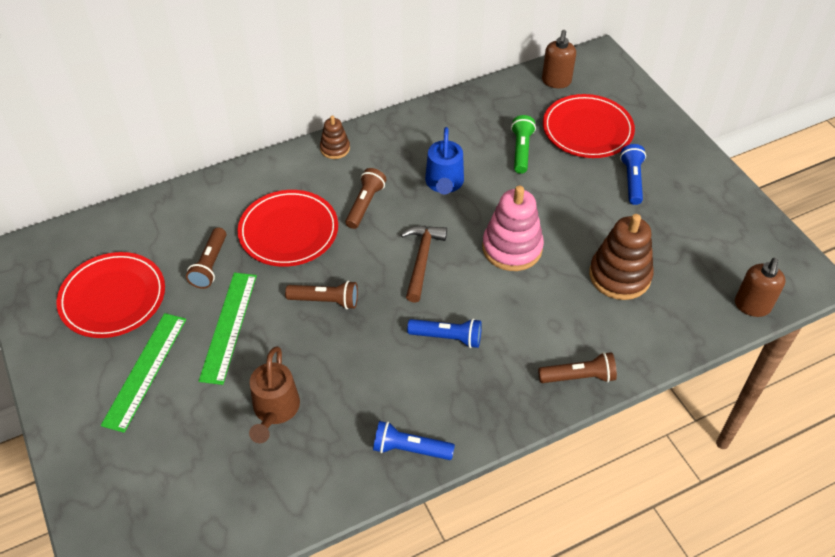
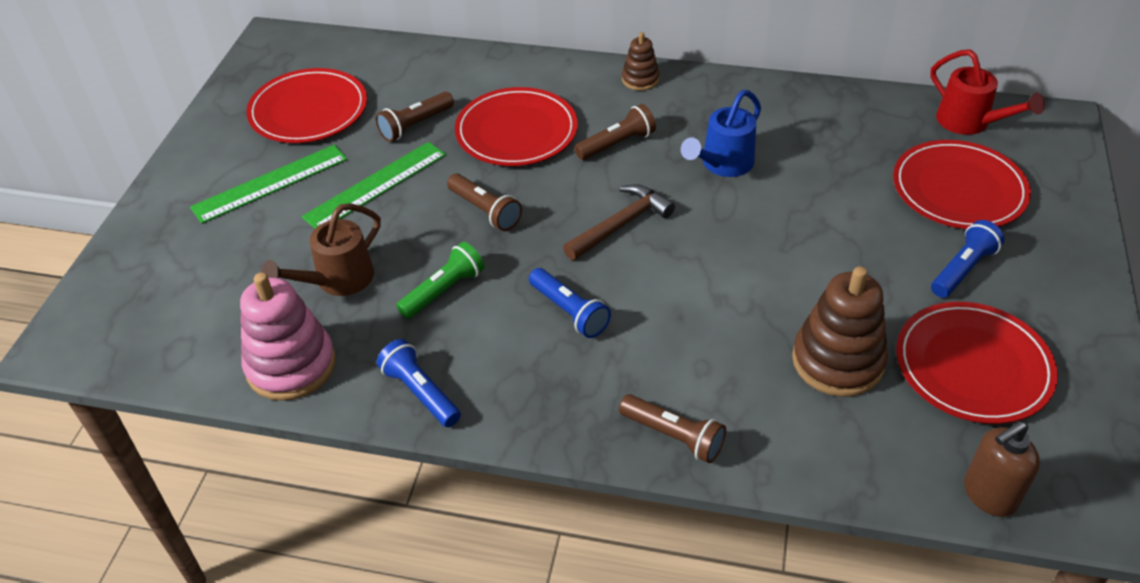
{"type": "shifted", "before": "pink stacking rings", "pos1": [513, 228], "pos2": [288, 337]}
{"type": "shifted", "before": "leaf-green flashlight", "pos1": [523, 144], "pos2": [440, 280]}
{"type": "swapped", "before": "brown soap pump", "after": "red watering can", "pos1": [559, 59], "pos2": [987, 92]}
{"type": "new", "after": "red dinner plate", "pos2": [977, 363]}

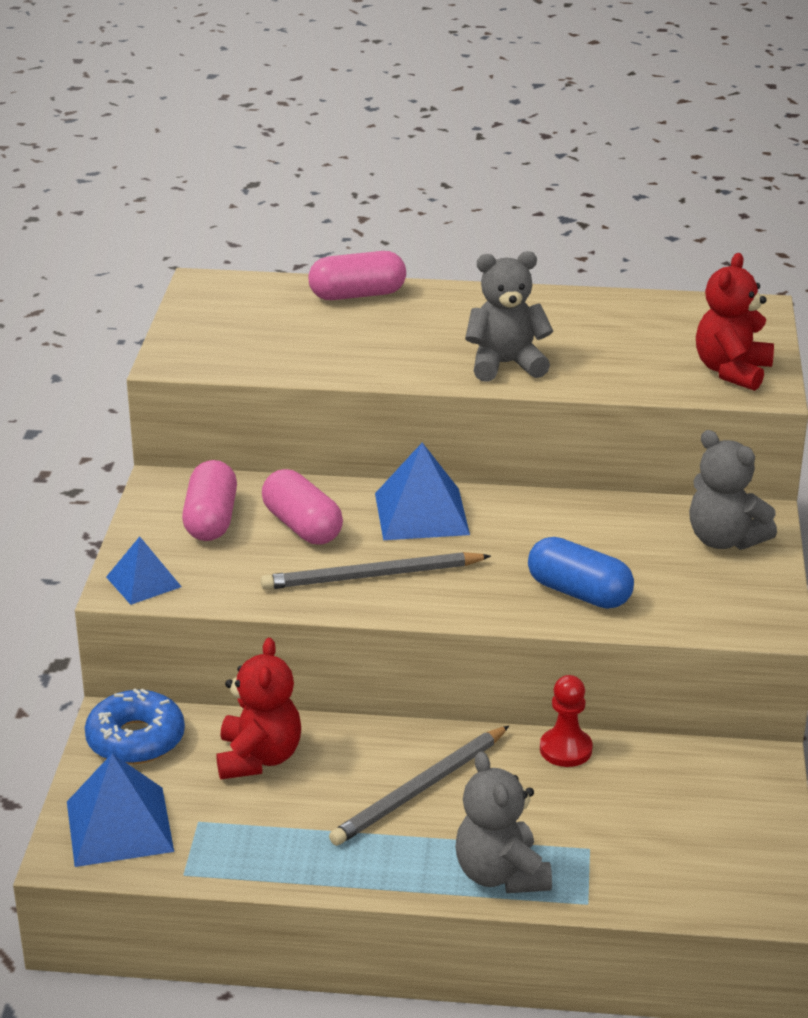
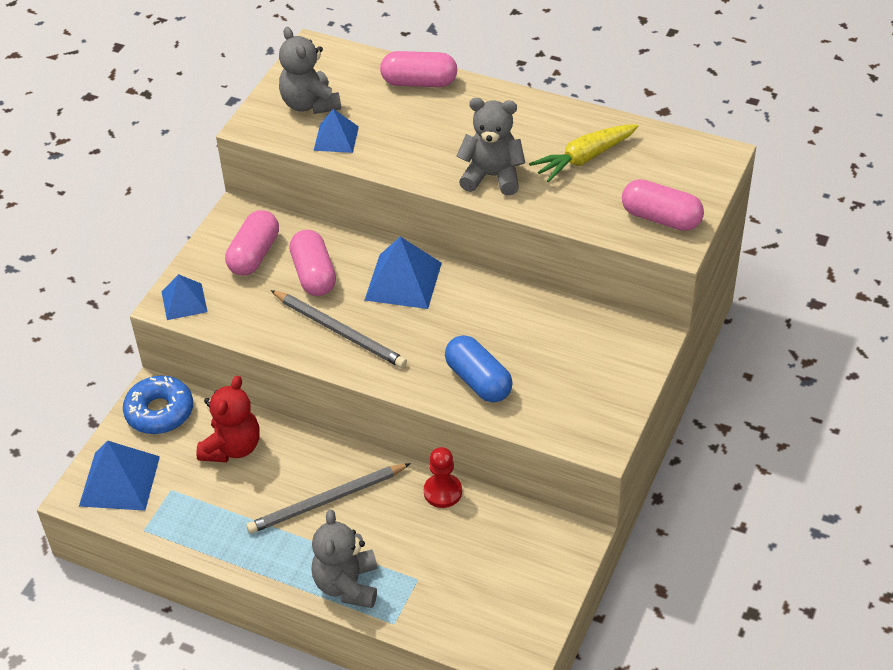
{"type": "rotated", "before": "grey pencil", "pos1": [376, 571], "pos2": [339, 329], "turn": -150}
{"type": "shifted", "before": "grey stuffed bear", "pos1": [733, 490], "pos2": [310, 70]}
{"type": "swapped", "before": "red stuffed bear", "after": "pink capsule", "pos1": [735, 322], "pos2": [663, 205]}
{"type": "new", "after": "royal blue solid pyramid", "pos2": [336, 131]}
{"type": "new", "after": "golden root vegetable", "pos2": [583, 153]}

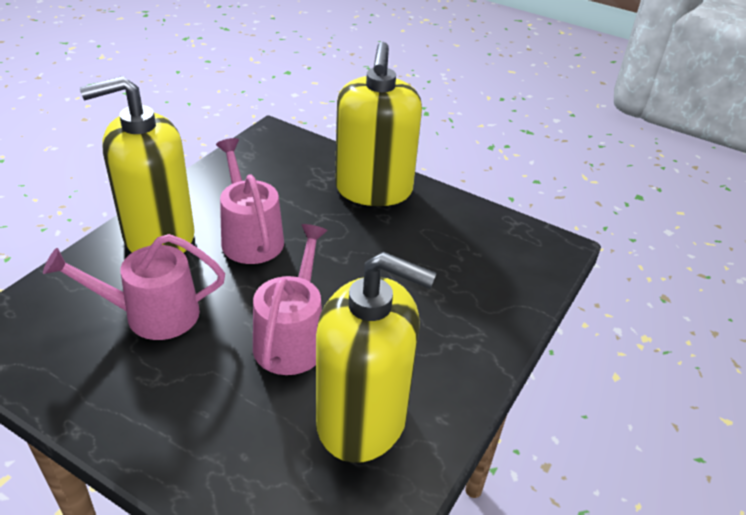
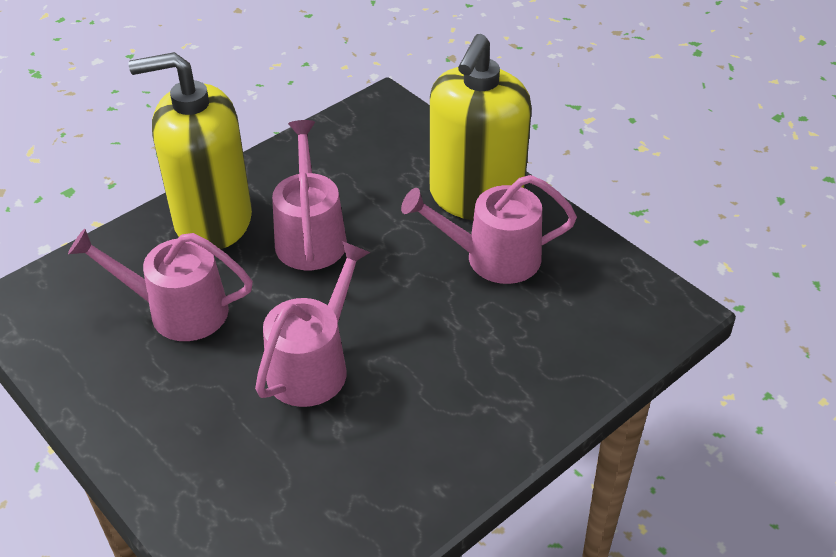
{"type": "gone", "before": "golden soap pump", "pos1": [376, 357]}
{"type": "new", "after": "pink watering can", "pos2": [489, 229]}

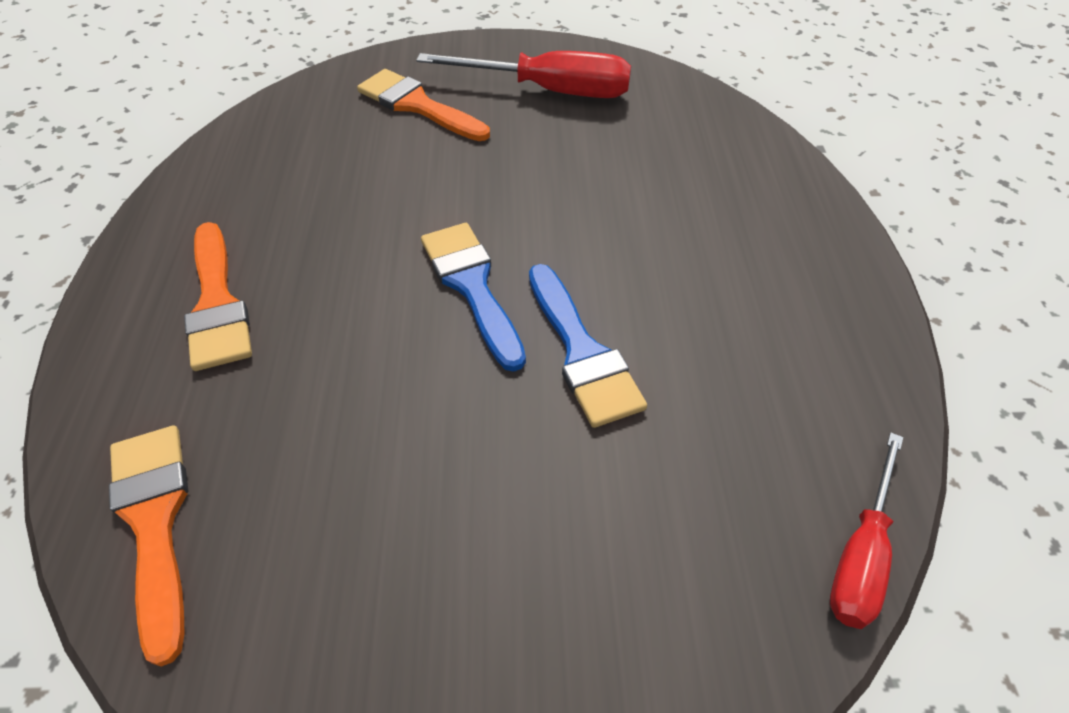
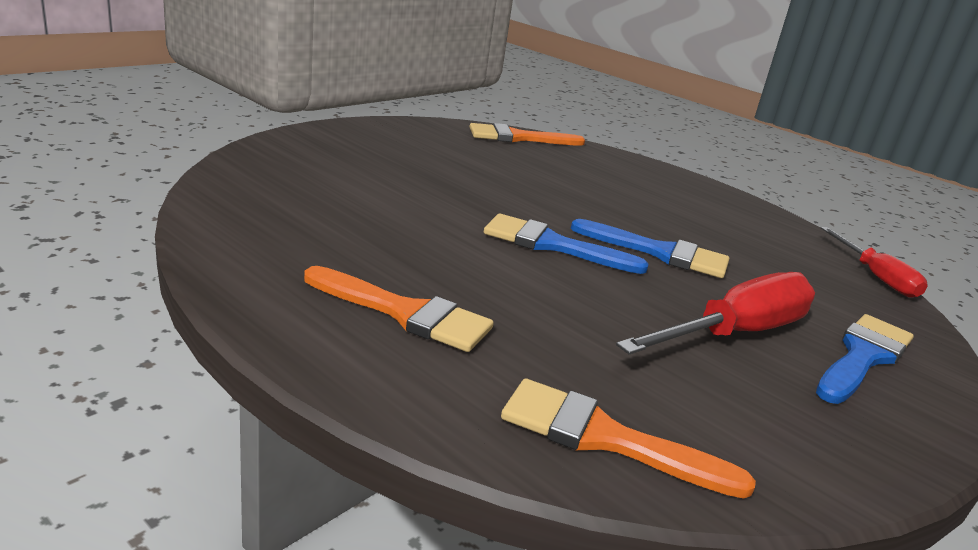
{"type": "shifted", "before": "bright orange brush", "pos1": [423, 105], "pos2": [527, 134]}
{"type": "shifted", "before": "red flat screwdriver", "pos1": [523, 74], "pos2": [715, 313]}
{"type": "new", "after": "royal blue brush", "pos2": [865, 359]}

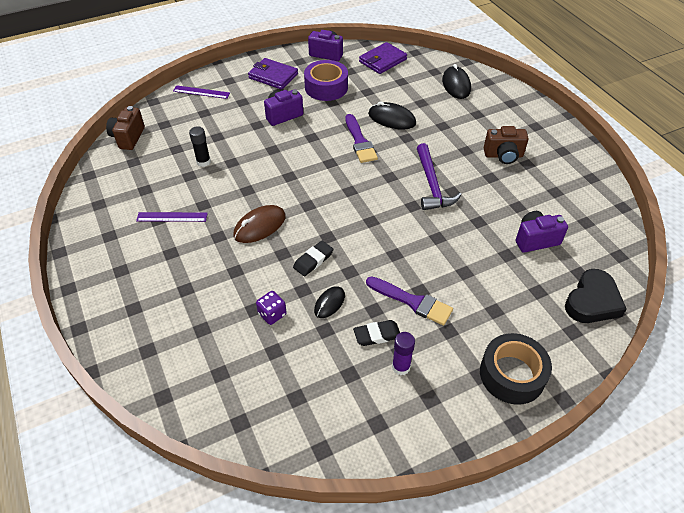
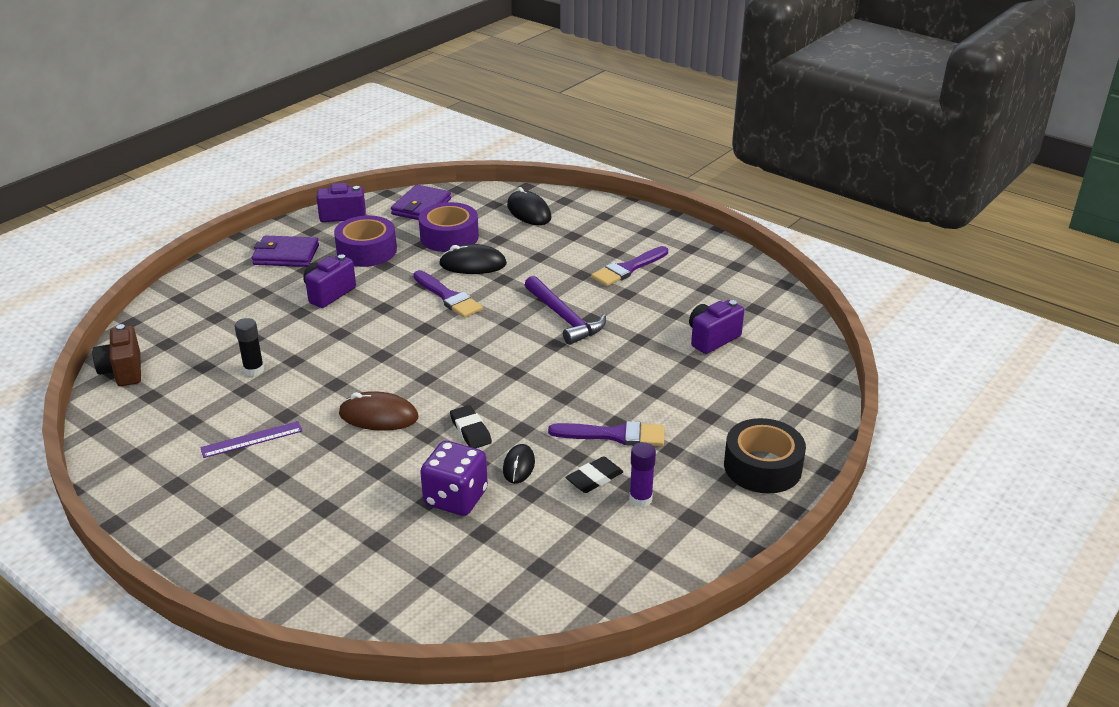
{"type": "gone", "before": "purple straightedge", "pos1": [201, 92]}
{"type": "rotated", "before": "brown PC mouse", "pos1": [259, 224], "pos2": [378, 411], "turn": 75}
{"type": "scaled", "before": "purple game die", "pos1": [271, 308], "pos2": [454, 478], "scale": 1.74}
{"type": "rotated", "before": "black pencil eraser", "pos1": [313, 259], "pos2": [471, 426], "turn": -45}
{"type": "swapped", "before": "brown photo camera", "after": "purple brush", "pos1": [506, 145], "pos2": [629, 266]}
{"type": "gone", "before": "black heart shape", "pos1": [596, 296]}
{"type": "new", "after": "purple tape", "pos2": [449, 227]}

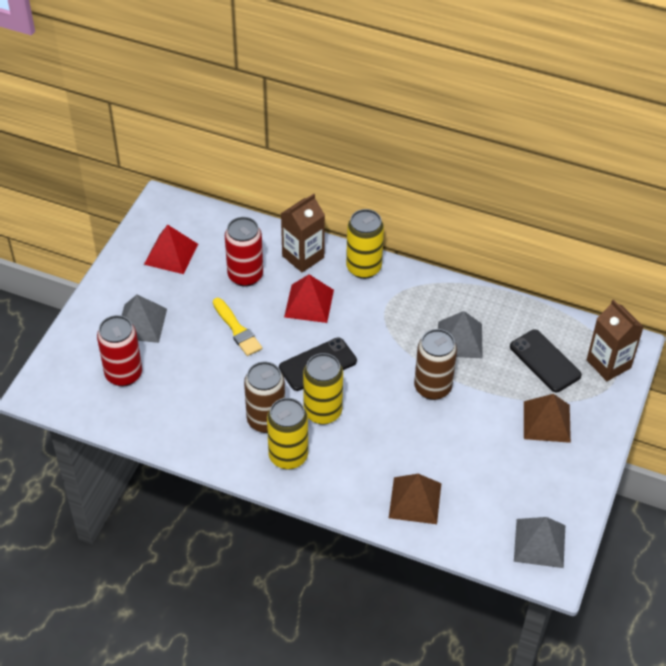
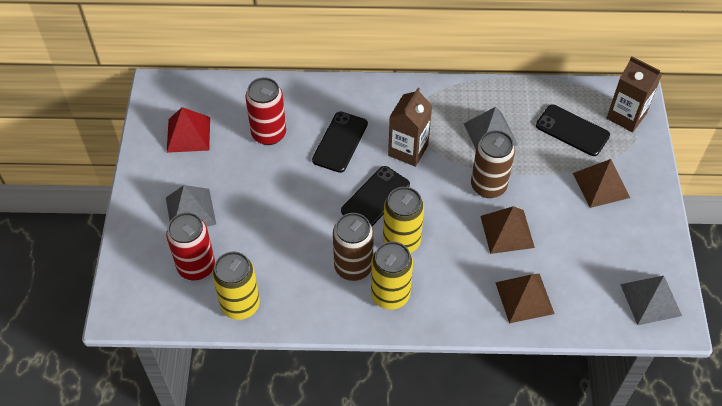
{"type": "gone", "before": "golden brush", "pos1": [237, 327]}
{"type": "shifted", "before": "brown milk carton", "pos1": [303, 233], "pos2": [410, 127]}
{"type": "swapped", "before": "red solid pyramid", "after": "black mobile phone", "pos1": [309, 298], "pos2": [340, 142]}
{"type": "shifted", "before": "golden can", "pos1": [365, 244], "pos2": [236, 286]}
{"type": "new", "after": "brown solid pyramid", "pos2": [507, 230]}

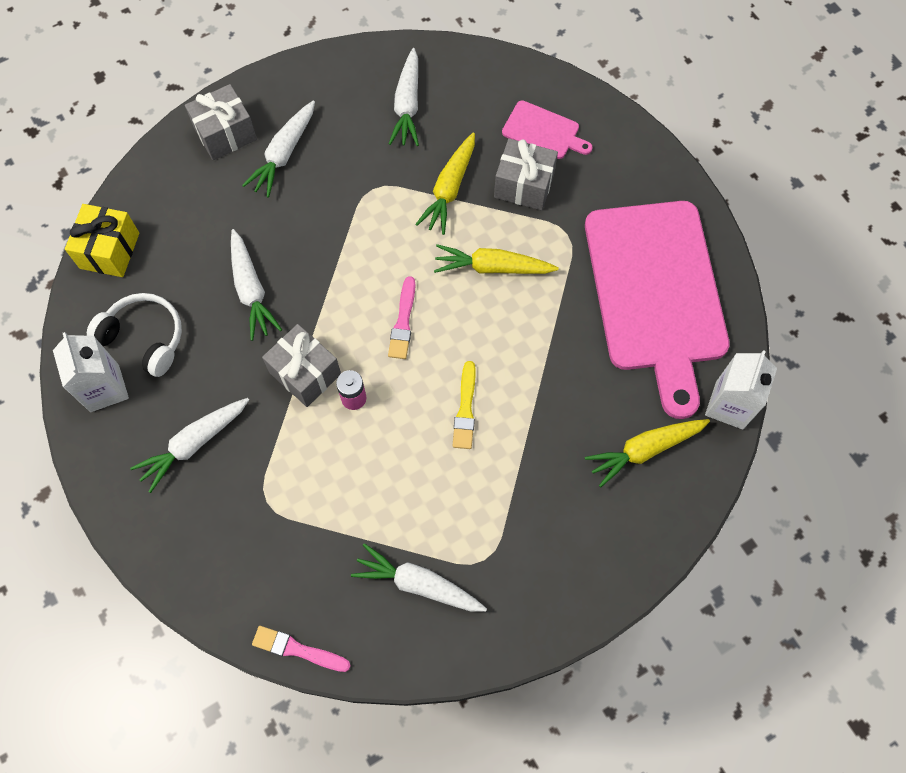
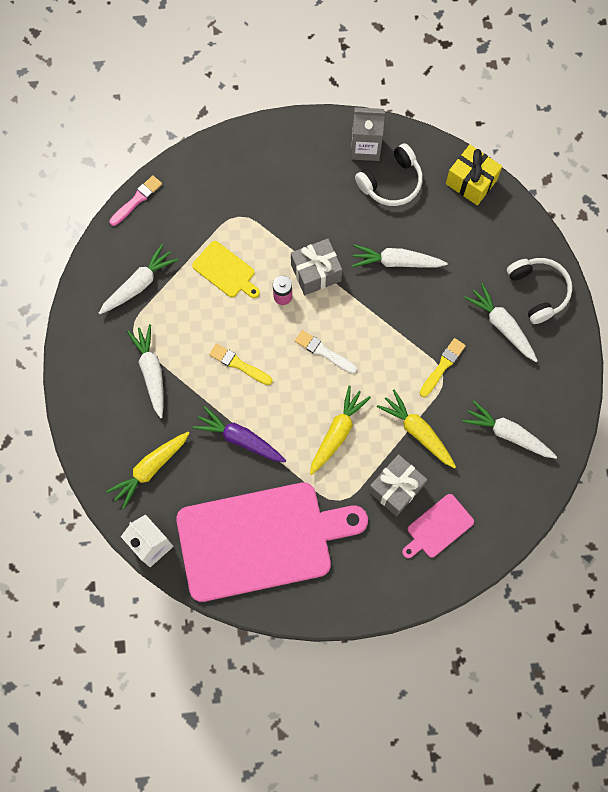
{"type": "repainted", "before": "snow-white milk carton", "after": "grey milk carton", "pos1": [91, 372], "pos2": [368, 134]}
{"type": "shifted", "before": "snow-white root vegetable", "pos1": [189, 445], "pos2": [145, 371]}
{"type": "swapped", "before": "grey present", "after": "snow-white headset", "pos1": [221, 122], "pos2": [539, 291]}
{"type": "repainted", "before": "pink brush", "after": "snow-white brush", "pos1": [402, 317], "pos2": [326, 352]}
{"type": "rotated", "before": "pink cutting board", "pos1": [657, 310], "pos2": [272, 542], "turn": 150}
{"type": "rotated", "before": "golden root vegetable", "pos1": [647, 453], "pos2": [147, 470], "turn": -135}
{"type": "new", "after": "golden cutting board", "pos2": [226, 269]}
{"type": "new", "after": "purple root vegetable", "pos2": [239, 434]}
{"type": "new", "after": "golden brush", "pos2": [443, 367]}

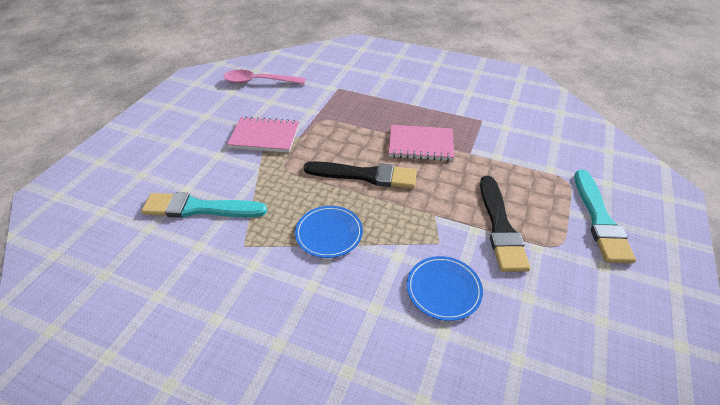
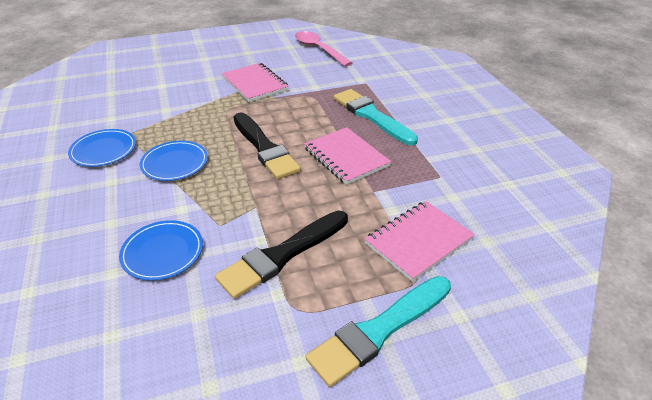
{"type": "shifted", "before": "turquoise brush", "pos1": [204, 205], "pos2": [376, 117]}
{"type": "new", "after": "royal blue dinner plate", "pos2": [102, 148]}
{"type": "new", "after": "pink notebook", "pos2": [420, 241]}

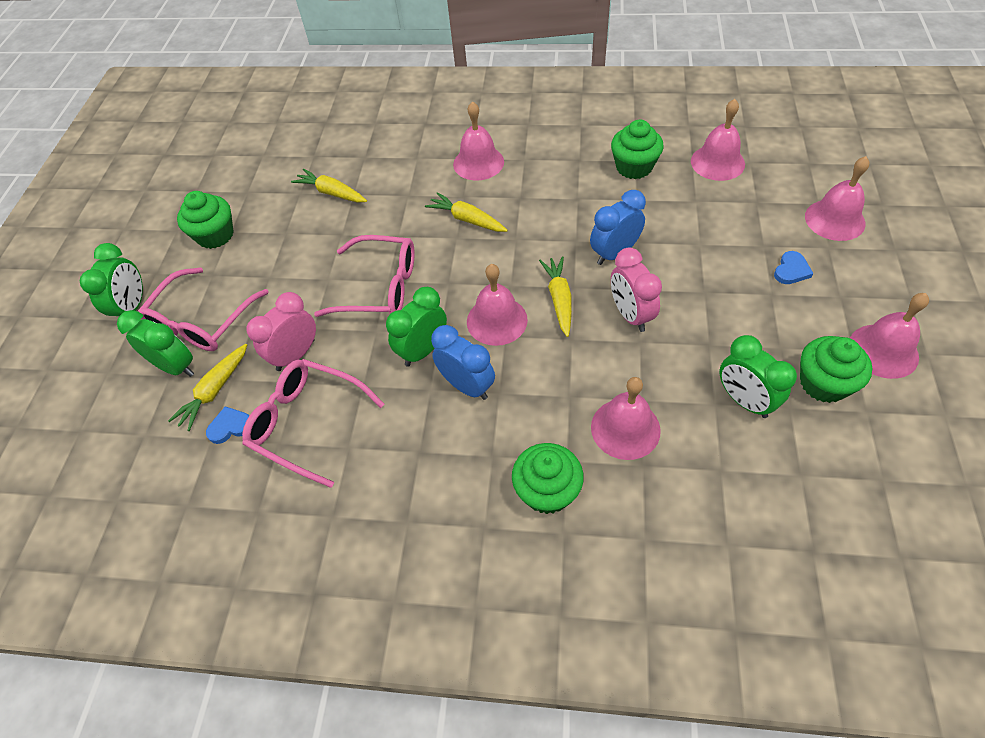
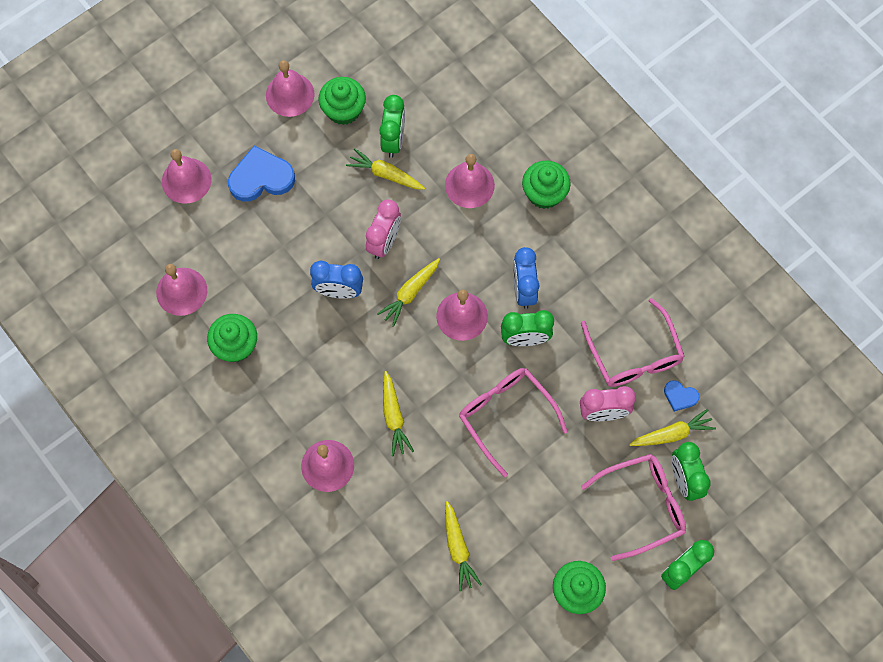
{"type": "scaled", "before": "royal blue heart shape", "pos1": [794, 267], "pos2": [261, 174], "scale": 1.96}
{"type": "new", "after": "golden root vegetable", "pos2": [385, 169]}

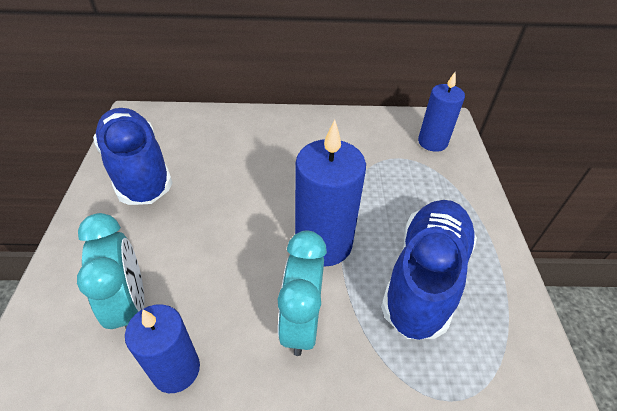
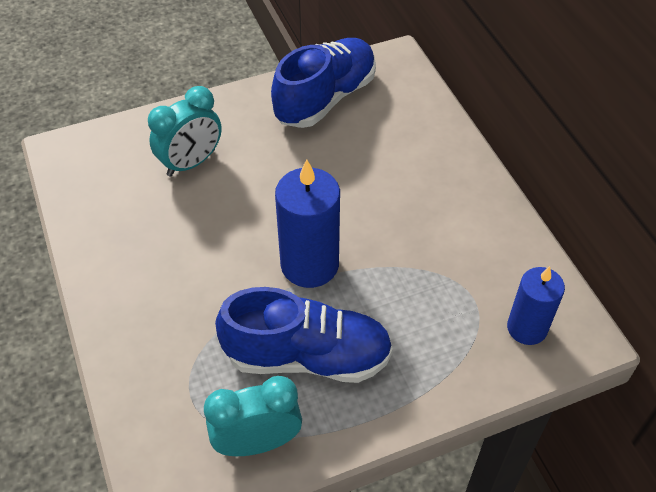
{"type": "gone", "before": "royal blue candle", "pos1": [162, 348]}
{"type": "shifted", "before": "turquoise alarm clock", "pos1": [302, 293], "pos2": [253, 416]}

